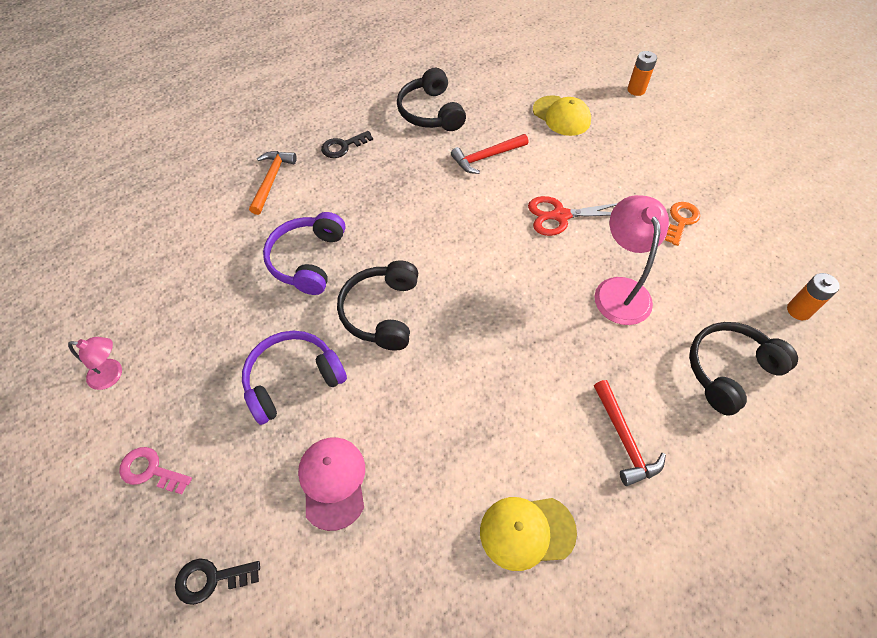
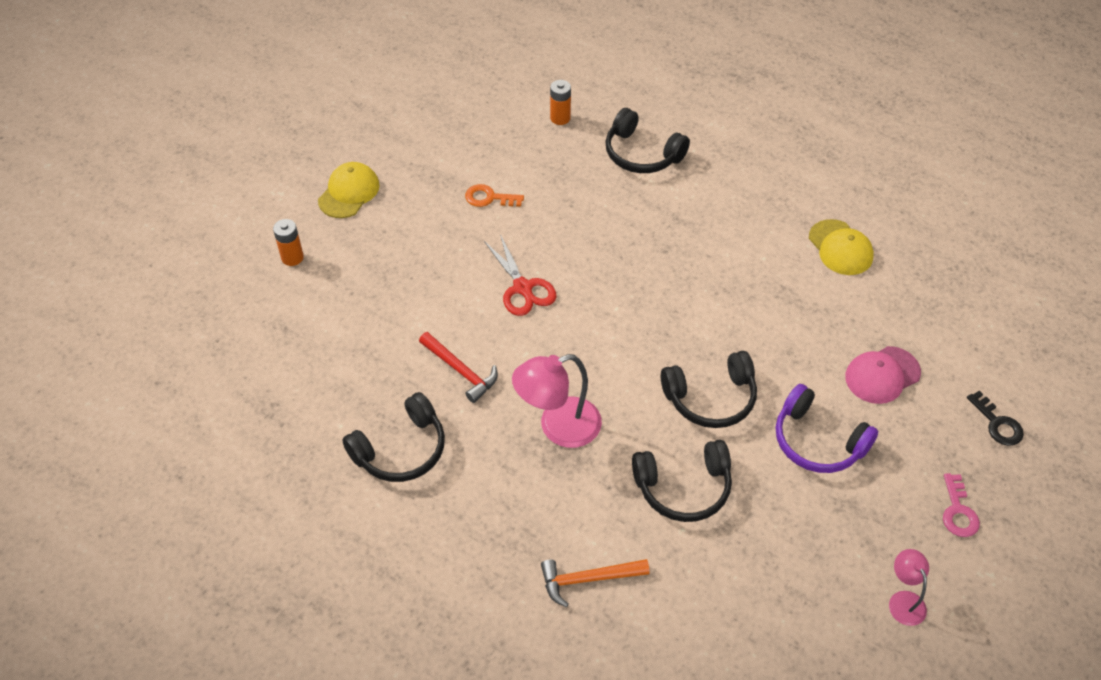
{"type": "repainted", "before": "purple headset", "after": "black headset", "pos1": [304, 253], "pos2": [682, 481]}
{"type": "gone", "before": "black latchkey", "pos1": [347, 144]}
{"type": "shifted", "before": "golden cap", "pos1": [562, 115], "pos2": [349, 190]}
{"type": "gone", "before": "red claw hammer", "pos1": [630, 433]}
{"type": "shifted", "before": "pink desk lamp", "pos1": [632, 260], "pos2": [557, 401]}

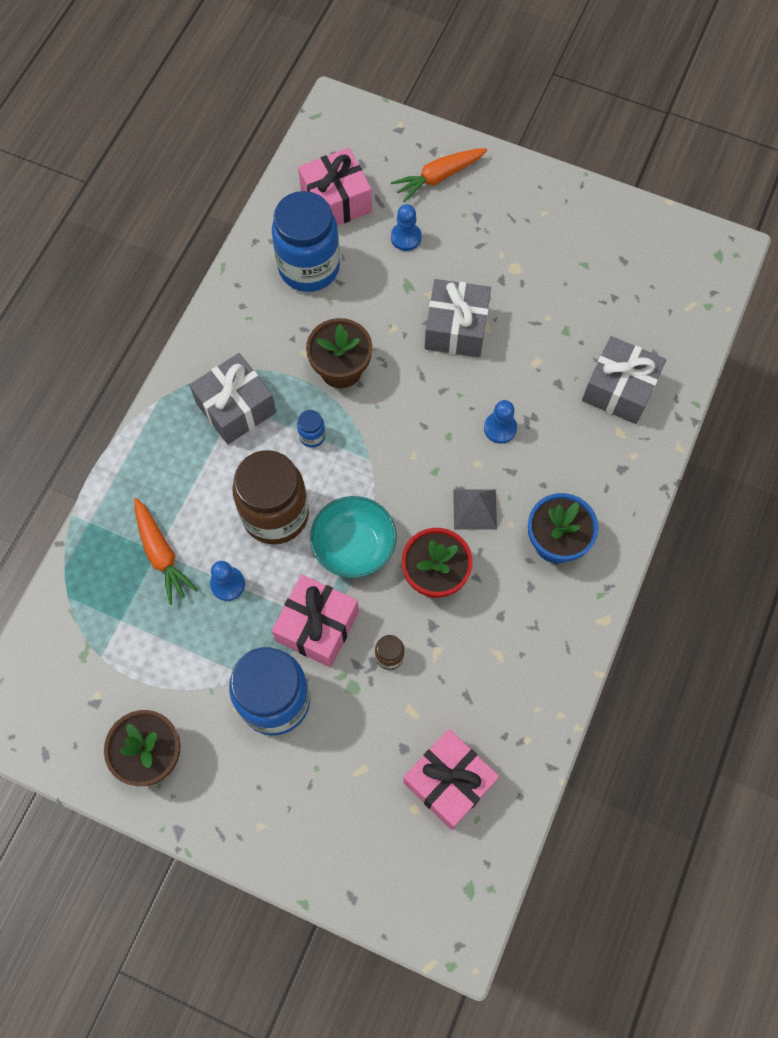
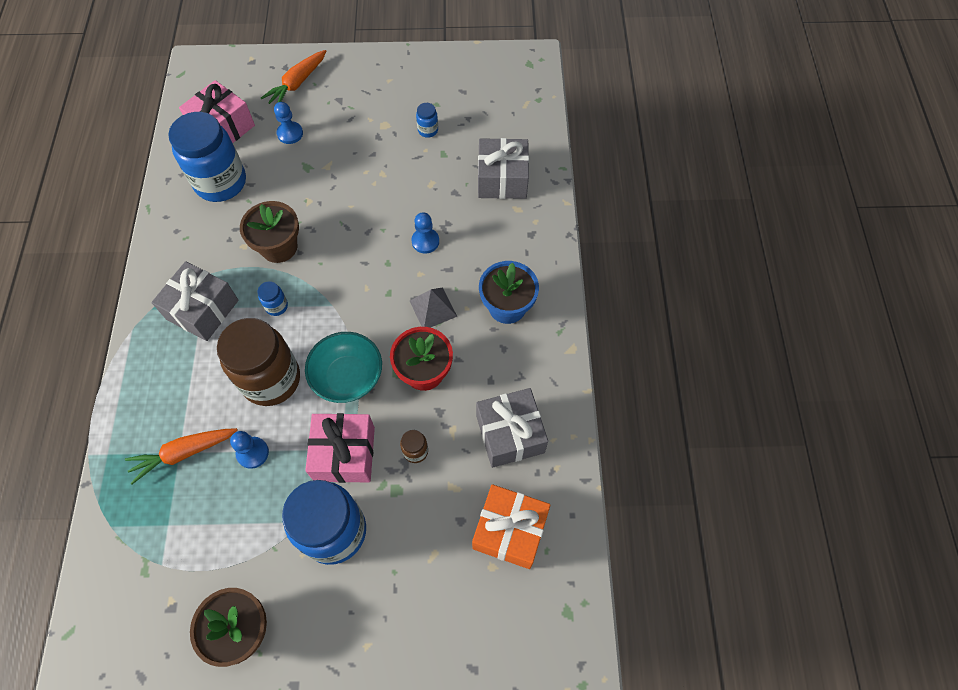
{"type": "rotated", "before": "bright orange root vegetable", "pos1": [166, 551], "pos2": [181, 456], "turn": 120}
{"type": "repainted", "before": "pink present", "after": "bright orange present", "pos1": [451, 779], "pos2": [511, 526]}
{"type": "shifted", "before": "grey present", "pos1": [458, 318], "pos2": [512, 428]}
{"type": "new", "after": "royal blue preserve jar", "pos2": [427, 120]}

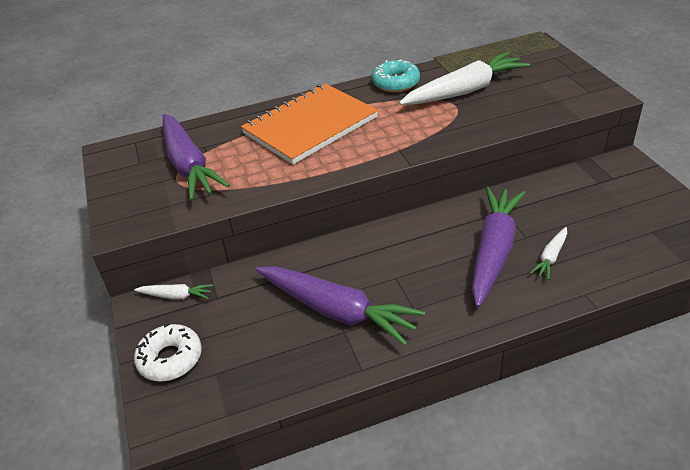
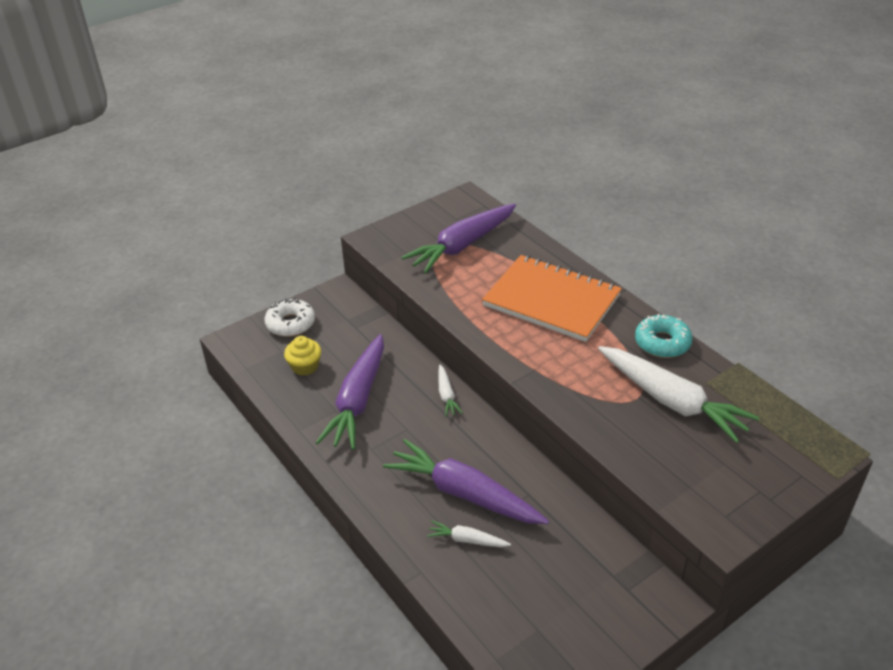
{"type": "shifted", "before": "snow-white root vegetable", "pos1": [173, 291], "pos2": [450, 390]}
{"type": "rotated", "before": "purple root vegetable", "pos1": [498, 246], "pos2": [466, 481], "turn": -150}
{"type": "new", "after": "golden muffin", "pos2": [302, 356]}

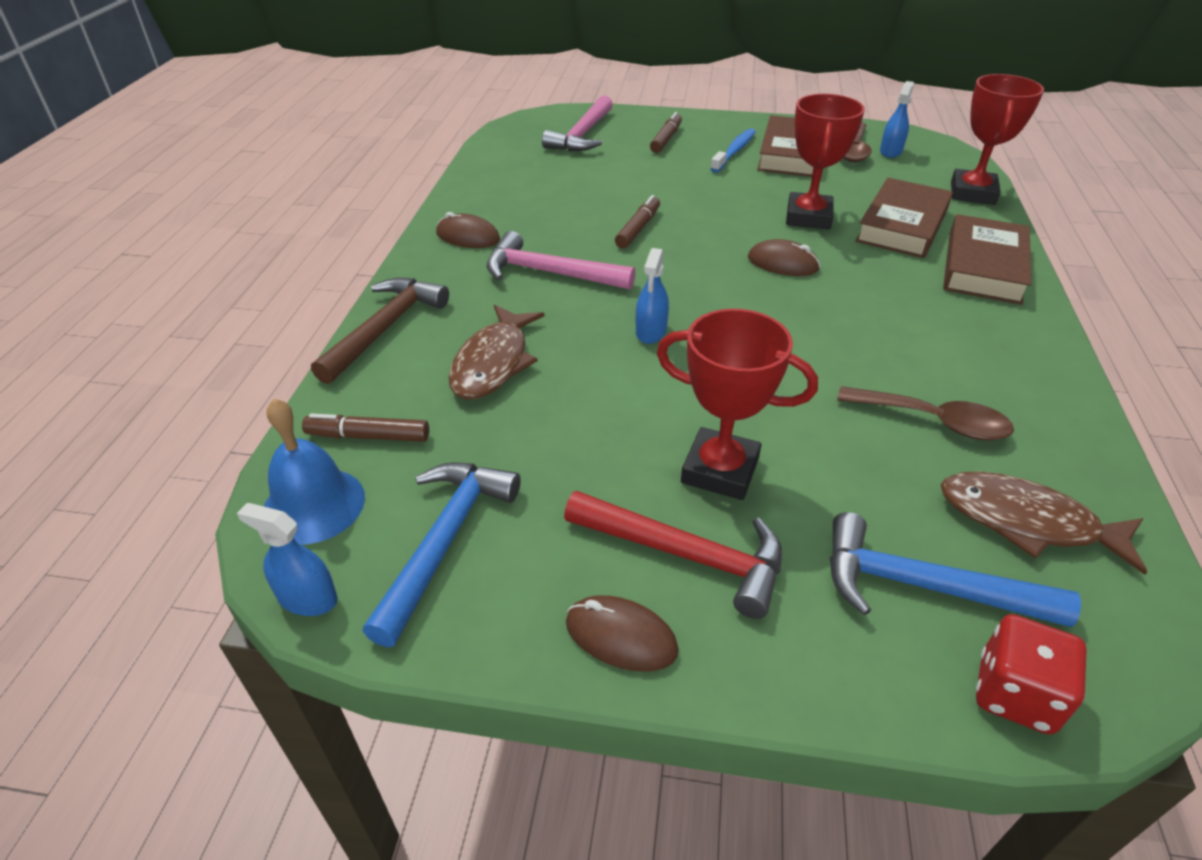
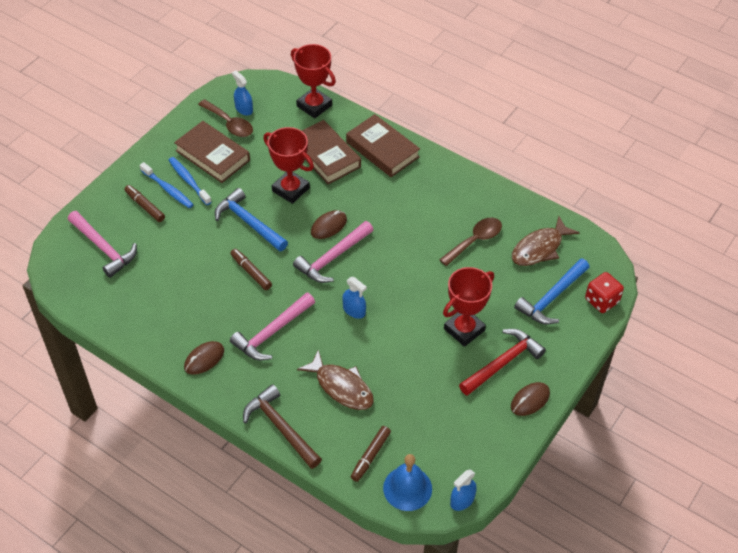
{"type": "shifted", "before": "royal blue claw hammer", "pos1": [442, 555], "pos2": [251, 220]}
{"type": "new", "after": "royal blue dental brush", "pos2": [167, 185]}
{"type": "new", "after": "pink claw hammer", "pos2": [333, 252]}

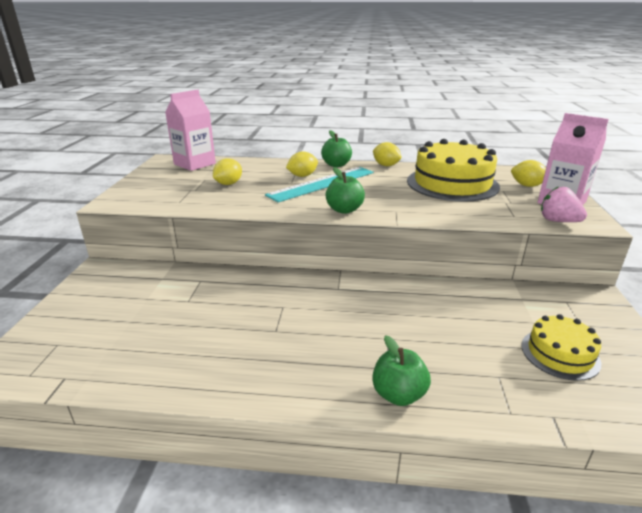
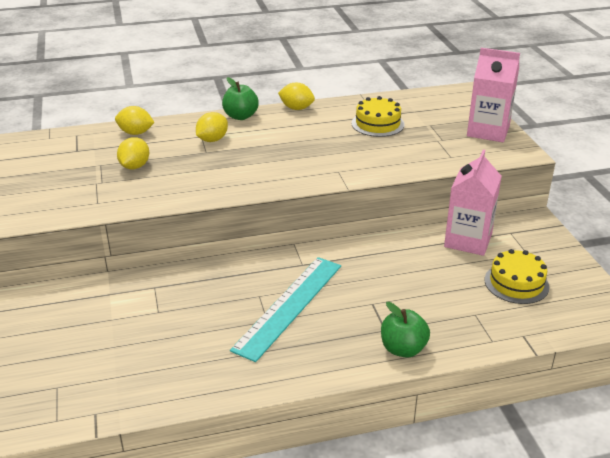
{"type": "shifted", "before": "pink milk carton", "pos1": [190, 130], "pos2": [473, 203]}
{"type": "shifted", "before": "turquoise straightedge", "pos1": [319, 184], "pos2": [285, 309]}
{"type": "gone", "before": "leaf-green apple", "pos1": [345, 190]}
{"type": "scaled", "before": "golden layer cake", "pos1": [453, 170], "pos2": [378, 116], "scale": 0.54}
{"type": "shifted", "before": "golden lemon", "pos1": [528, 173], "pos2": [135, 120]}
{"type": "gone", "before": "pink toy strawberry", "pos1": [564, 204]}

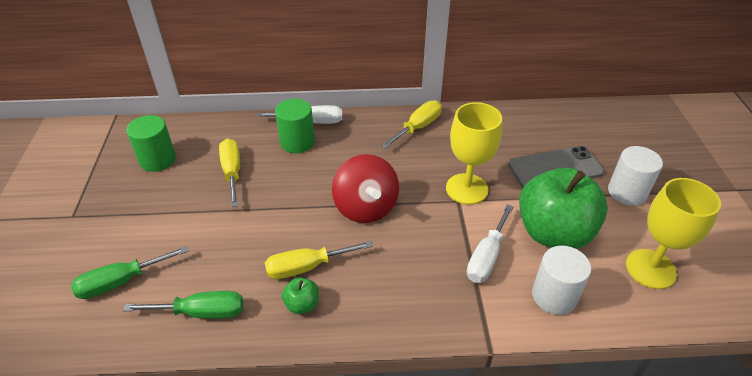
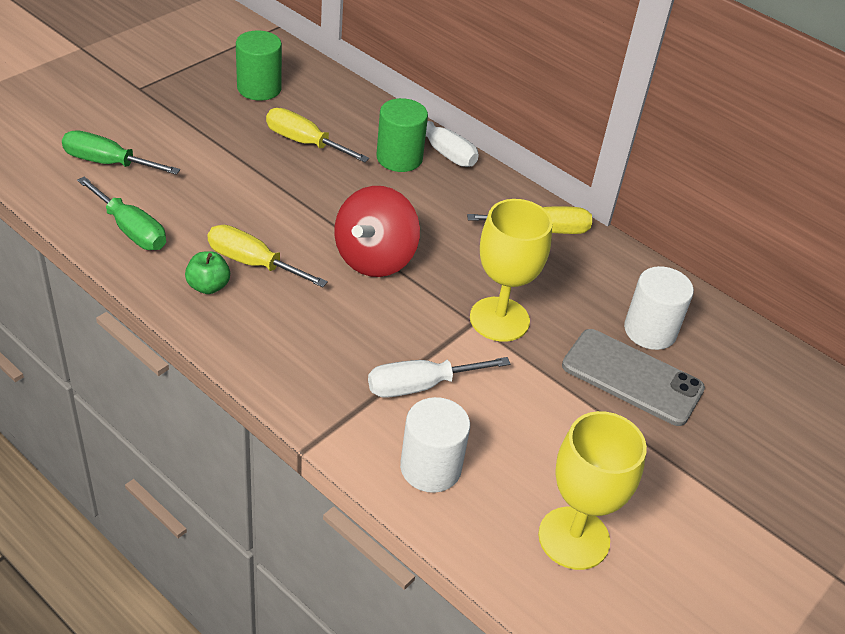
{"type": "rotated", "before": "golden flat screwdriver", "pos1": [229, 172], "pos2": [317, 135], "turn": -90}
{"type": "gone", "before": "leaf-green apple", "pos1": [563, 208]}
{"type": "shifted", "before": "snow-white cylinder", "pos1": [635, 176], "pos2": [659, 308]}

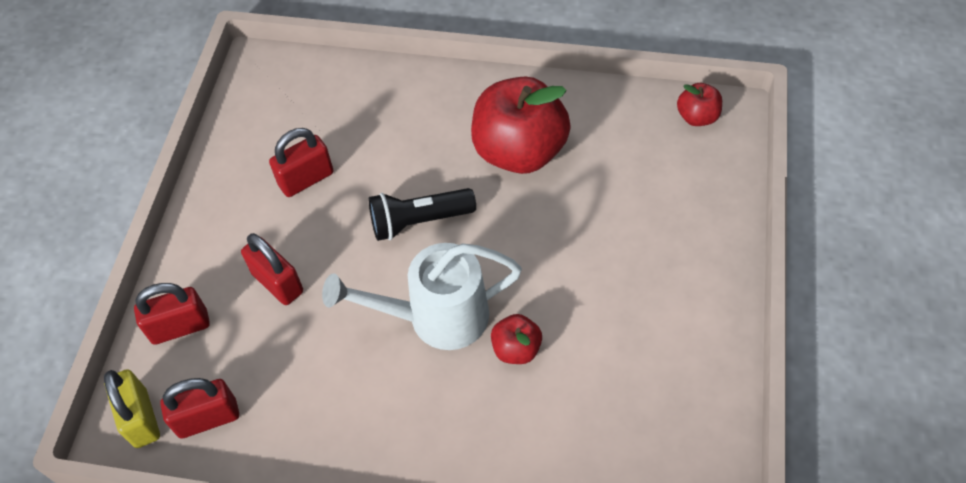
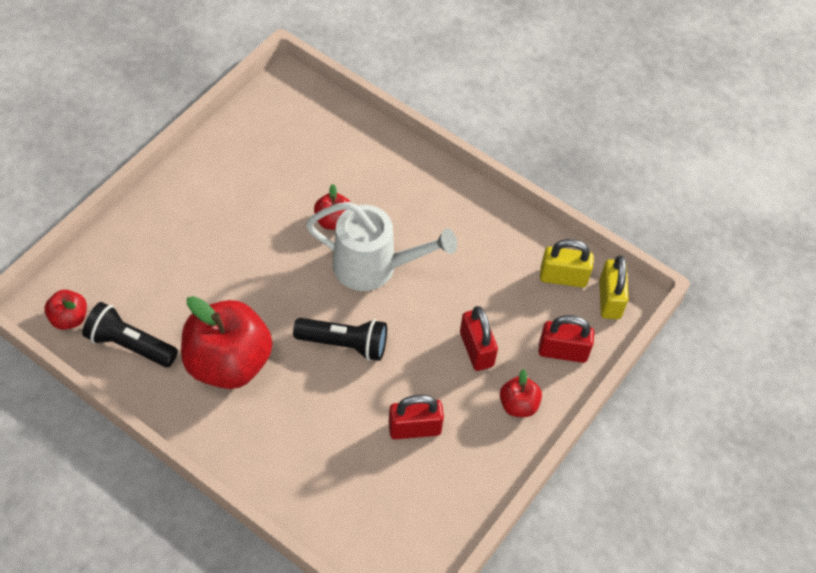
{"type": "repainted", "before": "red padlock", "after": "golden padlock", "pos1": [199, 408], "pos2": [566, 263]}
{"type": "new", "after": "black flashlight", "pos2": [130, 334]}
{"type": "new", "after": "red apple", "pos2": [521, 393]}

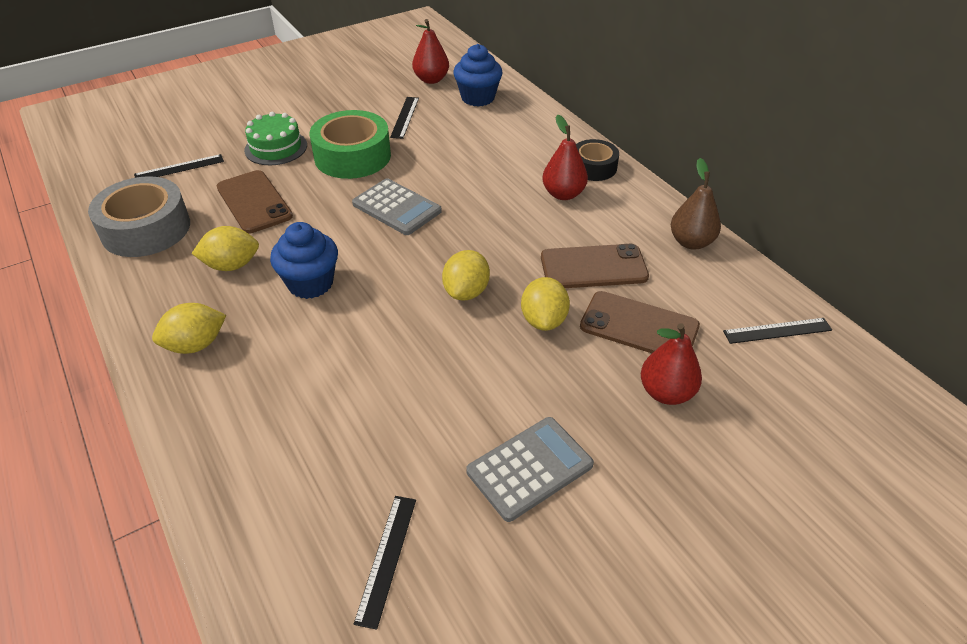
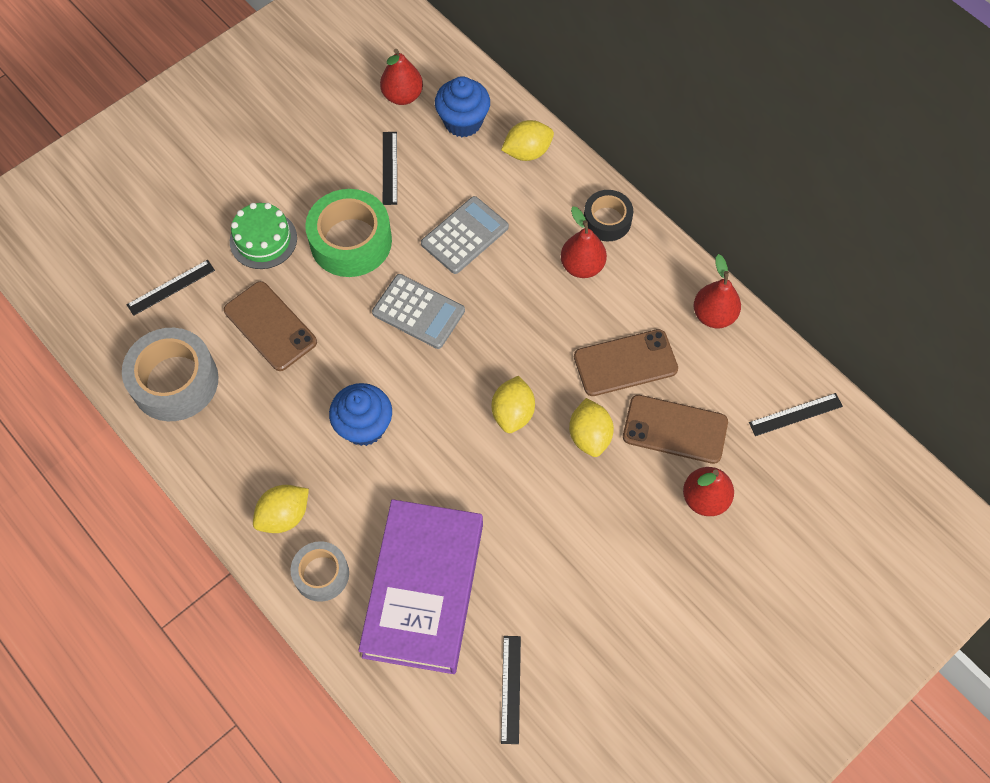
{"type": "shifted", "before": "golden lemon", "pos1": [225, 248], "pos2": [527, 140]}
{"type": "shifted", "before": "grey pocket calculator", "pos1": [530, 469], "pos2": [465, 235]}
{"type": "repainted", "before": "brown pear fruit", "after": "red pear fruit", "pos1": [696, 204], "pos2": [717, 291]}
{"type": "new", "after": "grey tape", "pos2": [320, 571]}
{"type": "new", "after": "purple book", "pos2": [420, 586]}

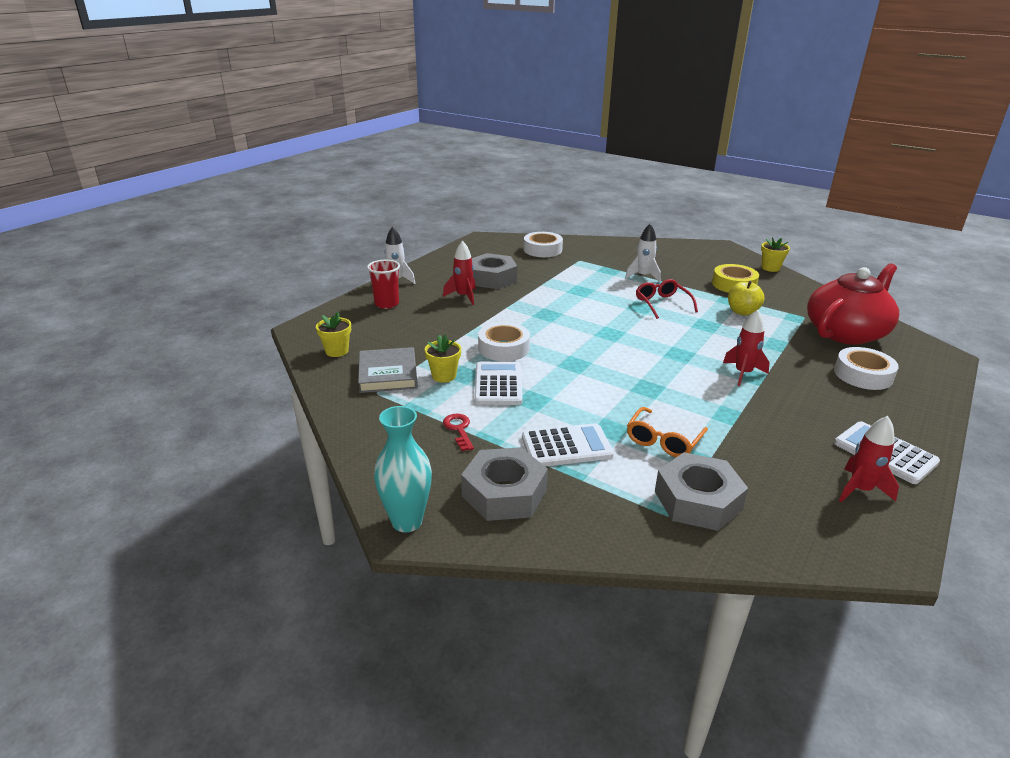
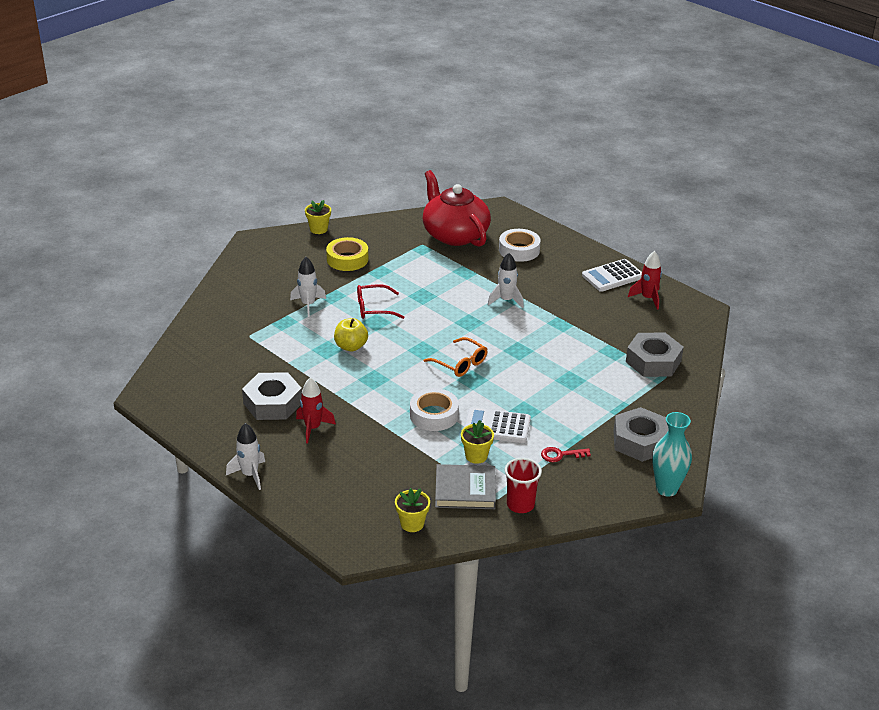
{"type": "shifted", "before": "red beaker", "pos1": [383, 284], "pos2": [523, 485]}
{"type": "gone", "before": "snow-white pocket calculator", "pos1": [568, 444]}
{"type": "gone", "before": "snow-white tape", "pos1": [543, 244]}
{"type": "shifted", "before": "bright orange glasses", "pos1": [667, 432], "pos2": [455, 357]}
{"type": "repainted", "before": "red spaceship", "after": "snow-white spaceship", "pos1": [746, 348], "pos2": [506, 280]}
{"type": "shifted", "before": "golden apple", "pos1": [746, 298], "pos2": [351, 334]}

